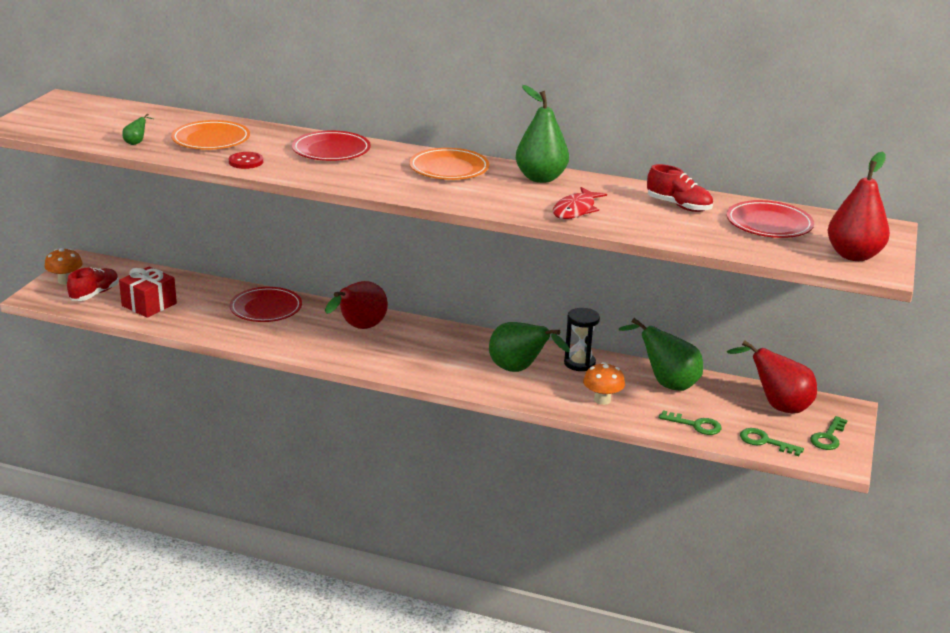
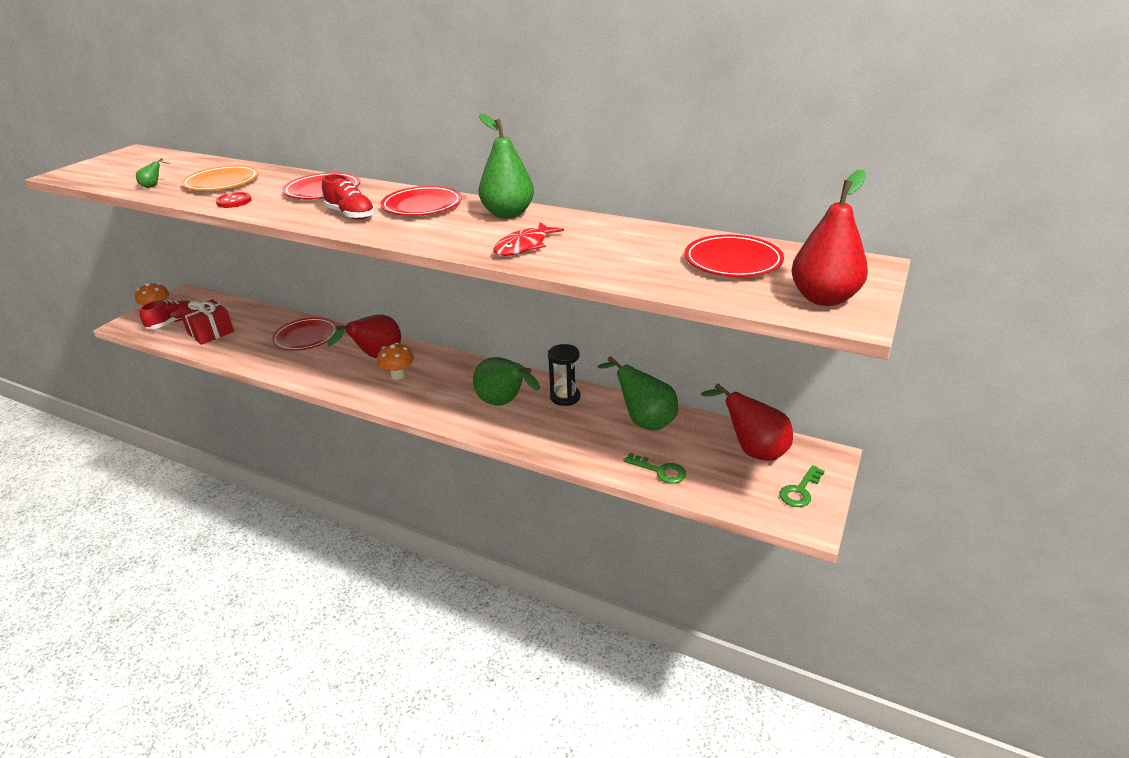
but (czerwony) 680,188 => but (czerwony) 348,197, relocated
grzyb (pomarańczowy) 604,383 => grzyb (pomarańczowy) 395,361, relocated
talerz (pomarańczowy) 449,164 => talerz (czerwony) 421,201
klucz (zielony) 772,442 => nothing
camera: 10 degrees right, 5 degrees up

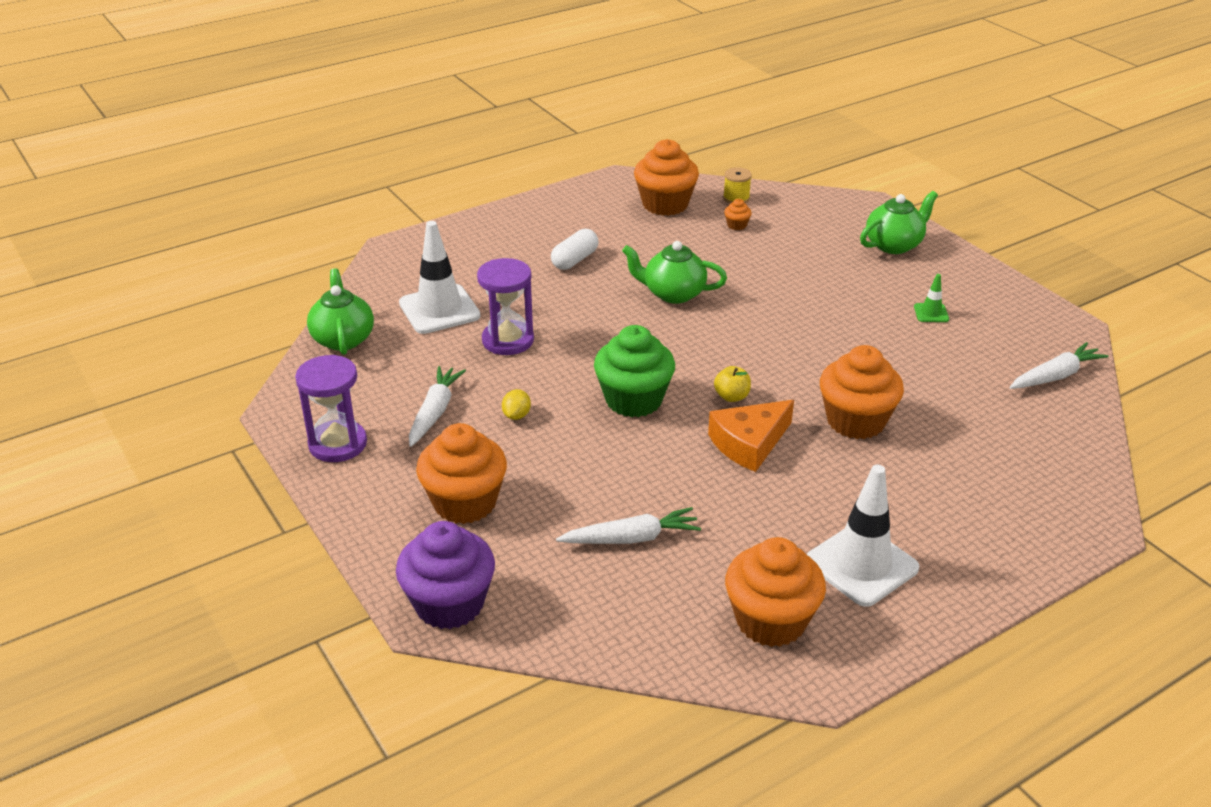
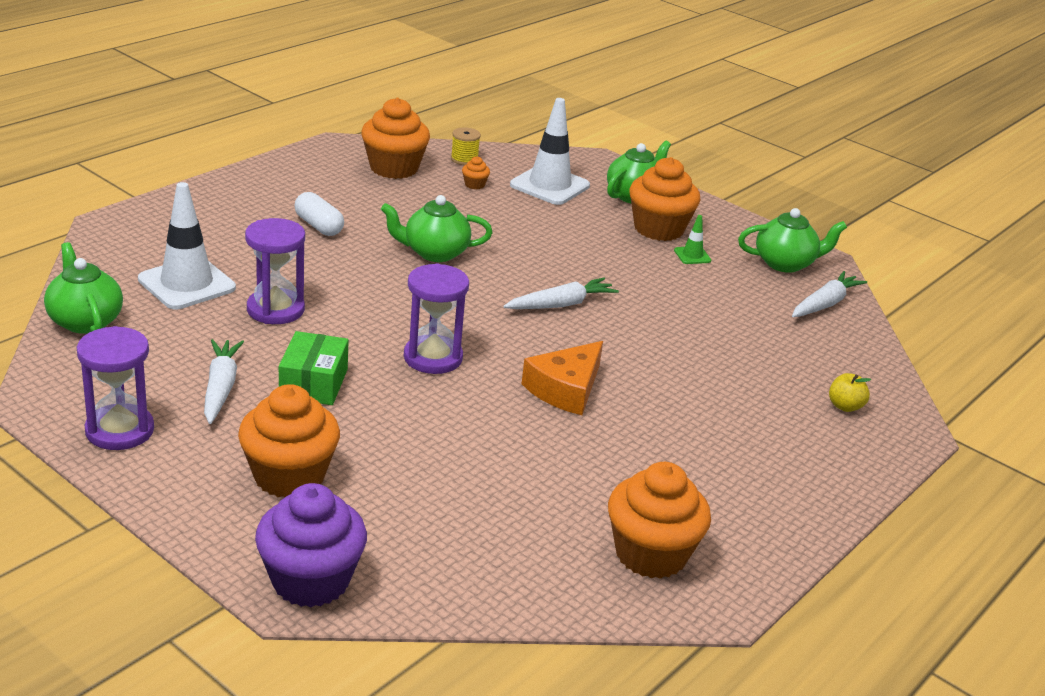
cytryna (żółty) 516,404 => pudełko (zielony) 314,368
kapsułka (biały) 575,249 => kapsułka (biały) 319,214, 60 degrees counterclockwise
muffinka (zielony) 634,371 => klepsydra (fioletowy) 436,319
marchewka (biały) 628,525 => marchewka (biały) 561,293, relocated
pachołek (biały) 863,536 => pachołek (biały) 550,151, relocated
muffinka (pomarańczowy) 862,392 => muffinka (pomarańczowy) 664,199, relocated
nothing => imbryk (zielony) 792,240
jabłko (żółty) 732,384 => jabłko (żółty) 850,392, relocated
camera: 20 degrees left, 5 degrees down

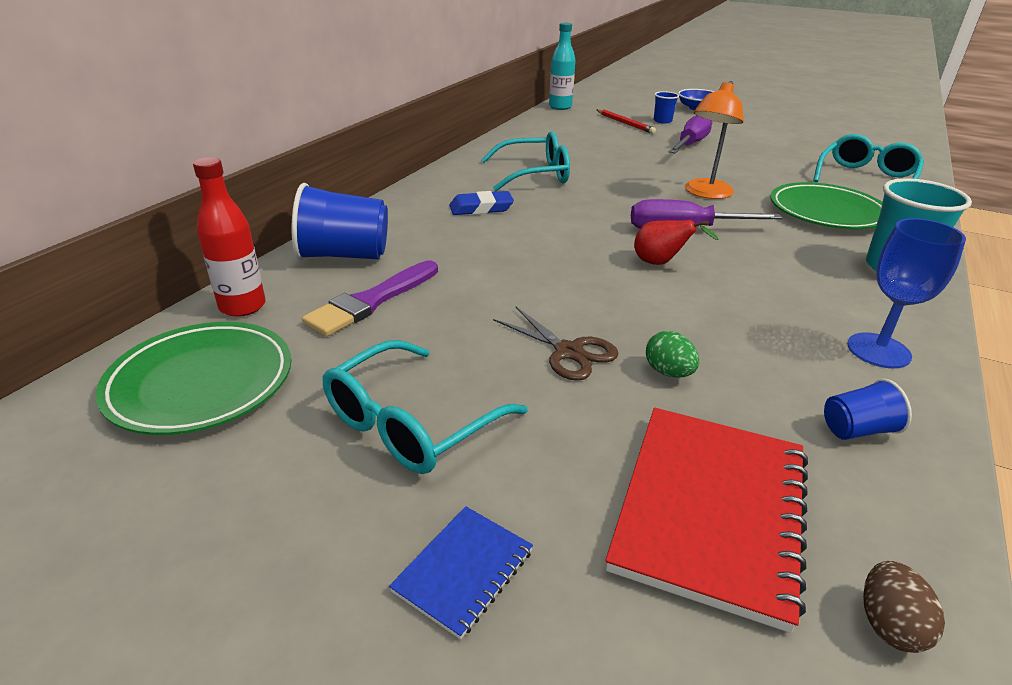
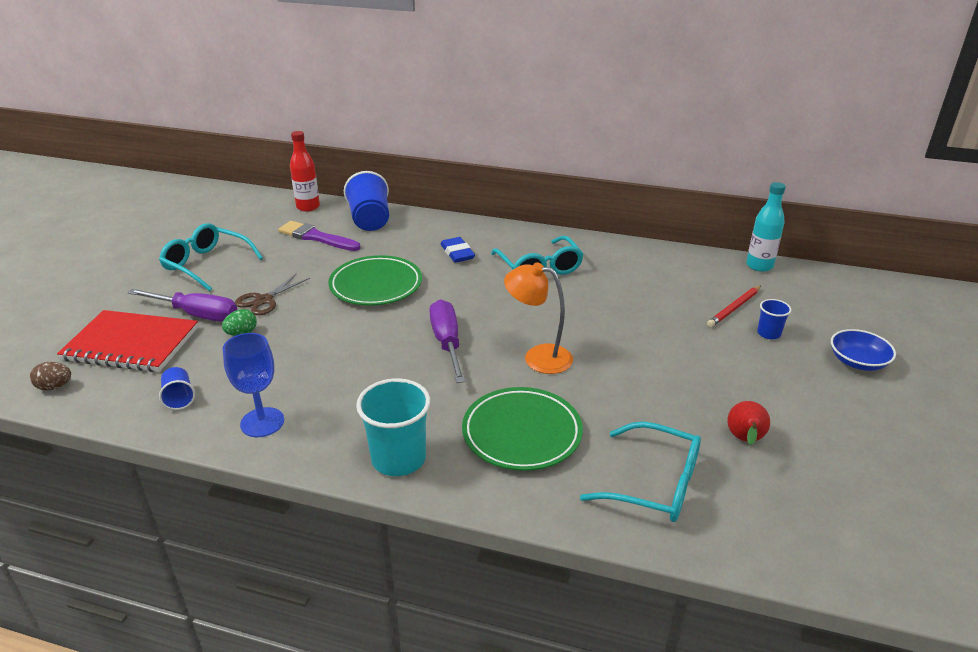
śrubokręt (fioletowy) 690,134 => śrubokręt (fioletowy) 182,305, relocated
talerz (zielony) 193,378 => talerz (zielony) 375,280, relocated
gruszka (czerwony) 676,242 => gruszka (czerwony) 748,423, relocated
zeszyt (niebieski) 461,572 => nothing
camera: 80 degrees right, 0 degrees up

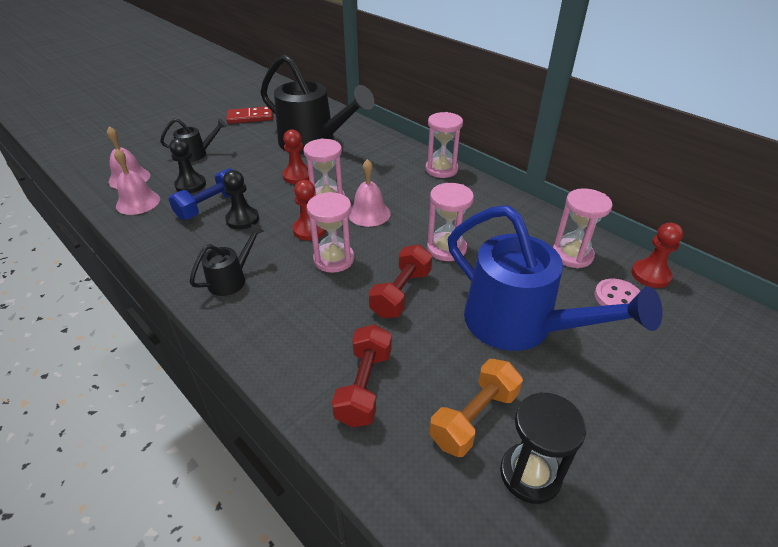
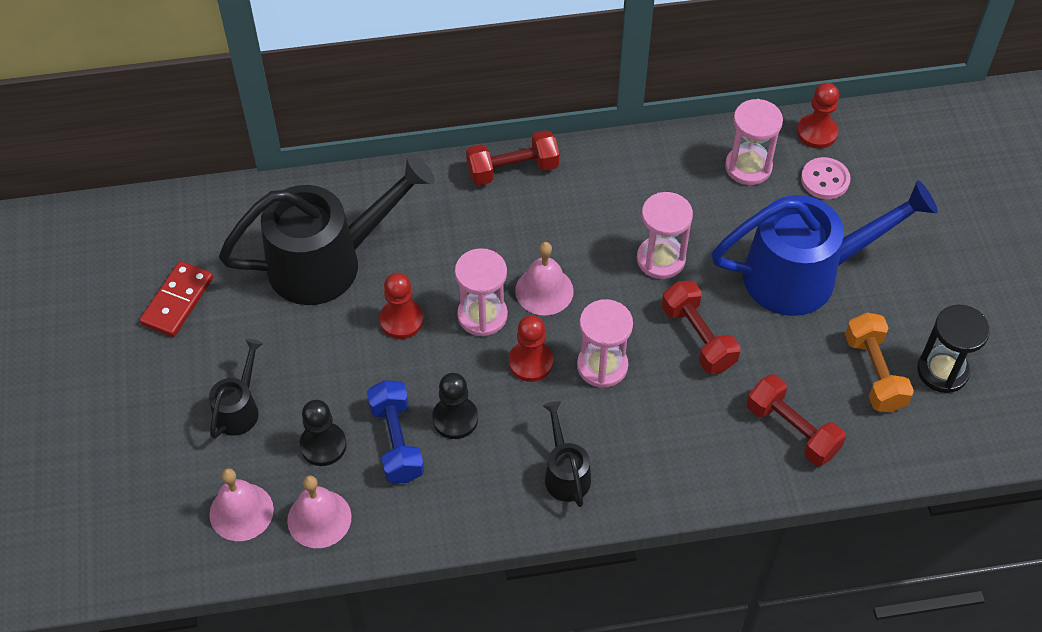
klepsydra (różowy) 444,145 => hantel (czerwony) 512,157
camera: 55 degrees left, 15 degrees up

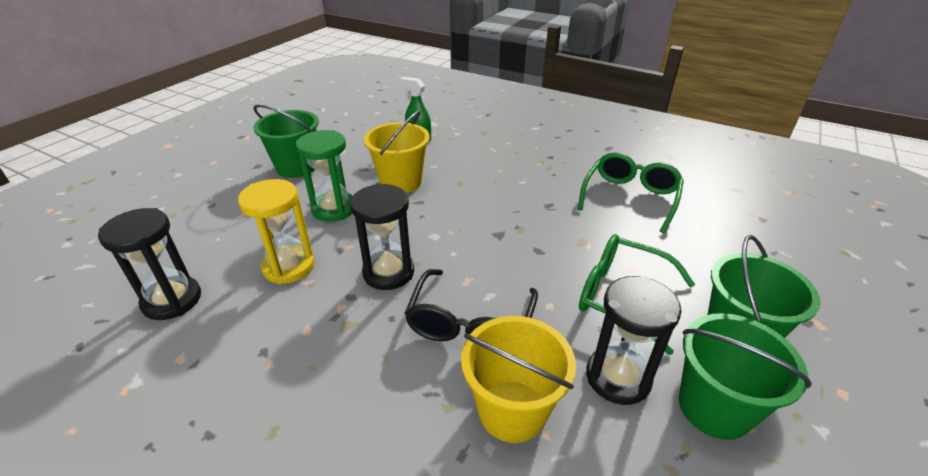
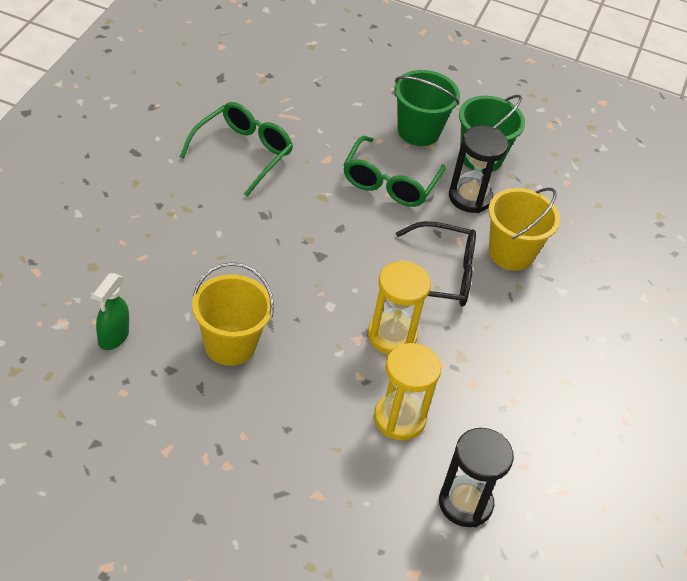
okulary (zielony) 631,192 => okulary (zielony) 236,149, 105 degrees clockwise
klepsydra (czarny) 382,236 => klepsydra (żółty) 399,308
wiadro (zielony) 286,141 => nothing
klepsydra (zielony) 324,176 => nothing
camera: 105 degrees left, 10 degrees up

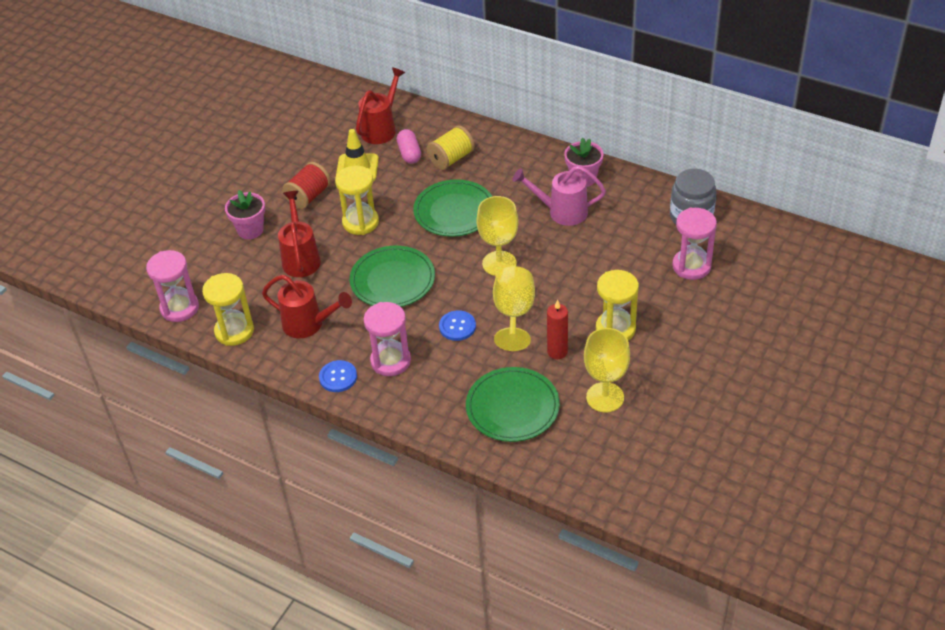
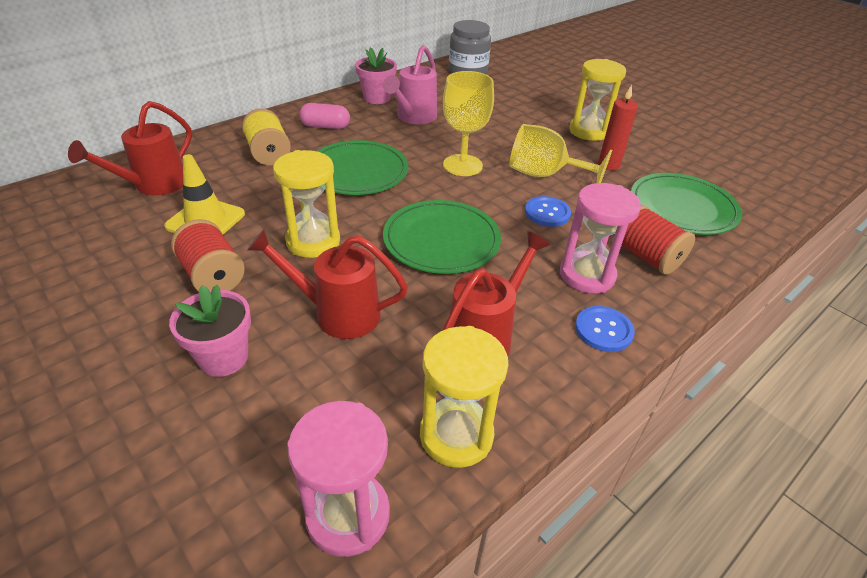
konewka (czerwony) 380,105 => konewka (czerwony) 130,148, 105 degrees counterclockwise
kapsułka (różowy) 409,146 => kapsułka (różowy) 324,116, relocated
nothing => szpulka (czerwony) 658,240
kielich (żółty) 607,370 => nothing
klepsydra (różowy) 694,244 => nothing
camera: 75 degrees left, 5 degrees down

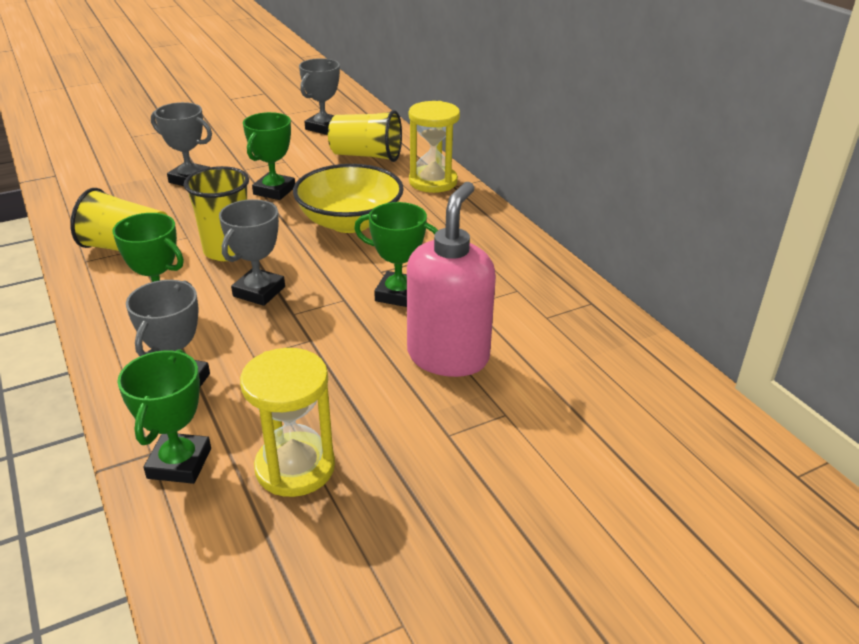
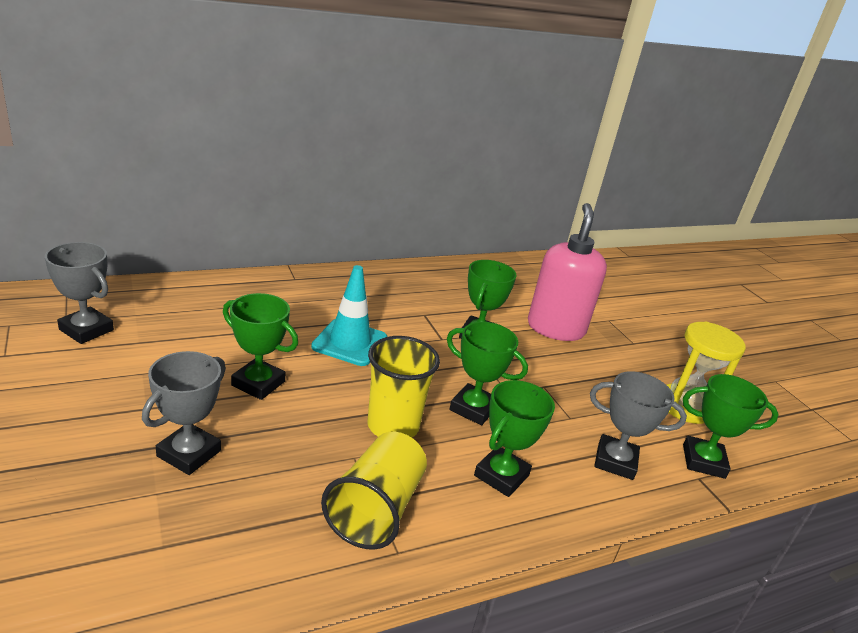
miska (żółty) 348,198 => pachołek (turkusowy) 349,315
puchar (szary) 252,252 => puchar (zielony) 487,373
dozownik mydła (różowy) 451,279 => dozownik mydła (różowy) 567,272, 75 degrees clockwise
szklanka (żółty) 365,136 => nothing
klepsydra (żółty) 434,147 => nothing
camera: 90 degrees left, 5 degrees down

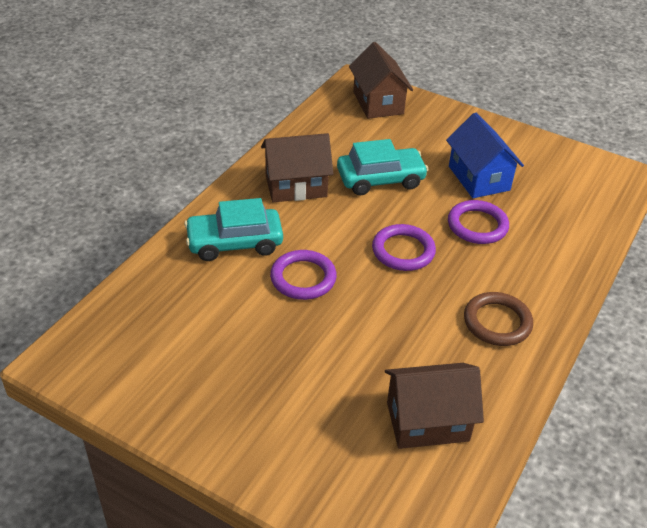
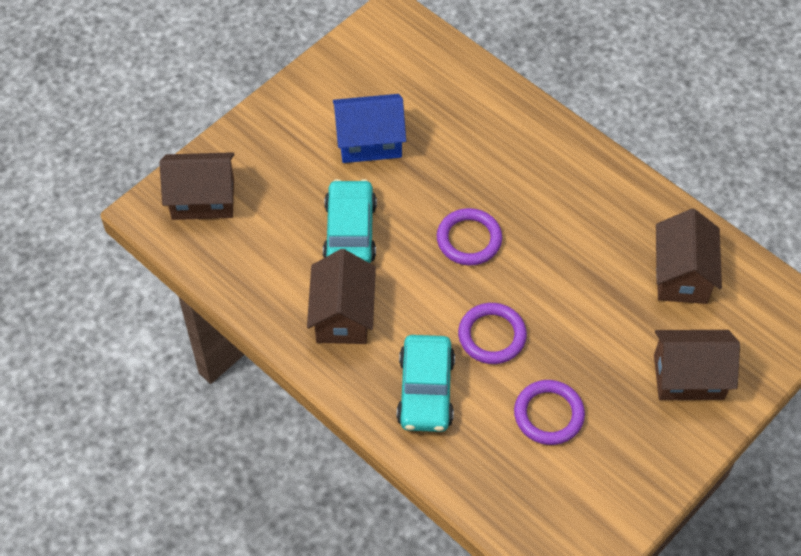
pierścień (fioletowy) 478,222 => pierścień (fioletowy) 549,412, relocated
nothing => domek (brązowy) 697,365
pierścień (brązowy) 498,319 => nothing
camera: 75 degrees left, 15 degrees up

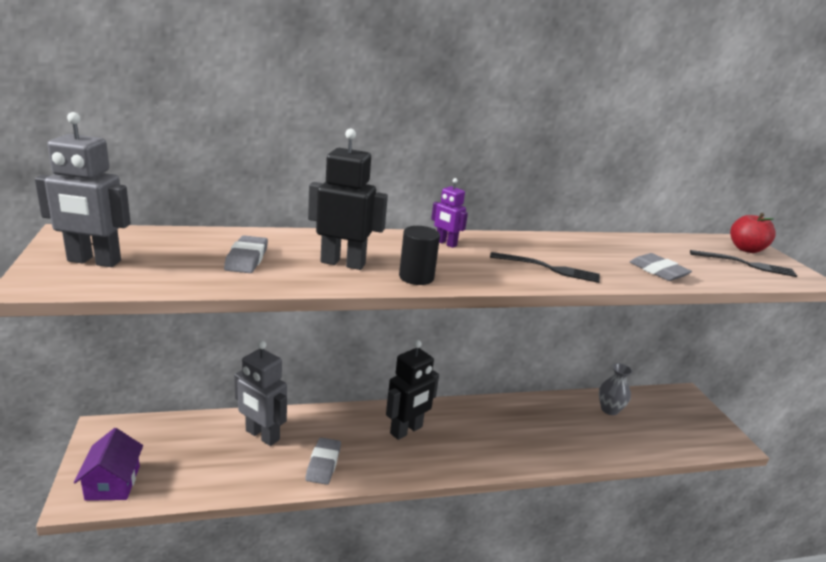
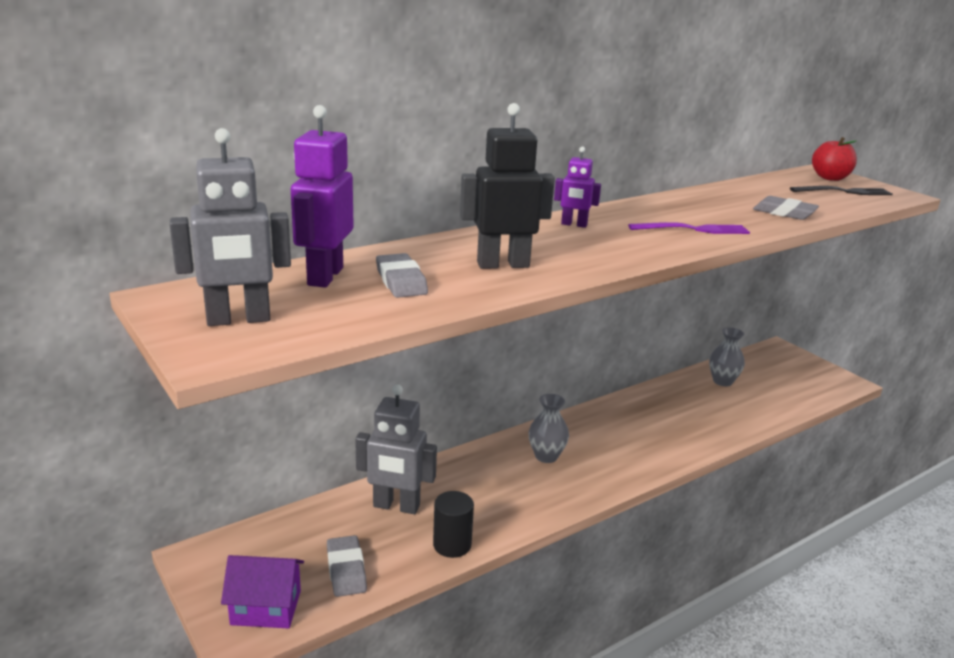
domek (fioletowy) 108,464 => domek (fioletowy) 262,592, 60 degrees counterclockwise
nothing => robot (fioletowy) 322,196
gumka do mazania (szary) 323,461 => gumka do mazania (szary) 347,566, relocated
walec (czarny) 419,255 => walec (czarny) 453,524, relocated
robot (czarny) 412,390 => wazon (szary) 548,428
widelec (czarny) 545,267 => widelec (fioletowy) 689,228
camera: 20 degrees left, 0 degrees up

